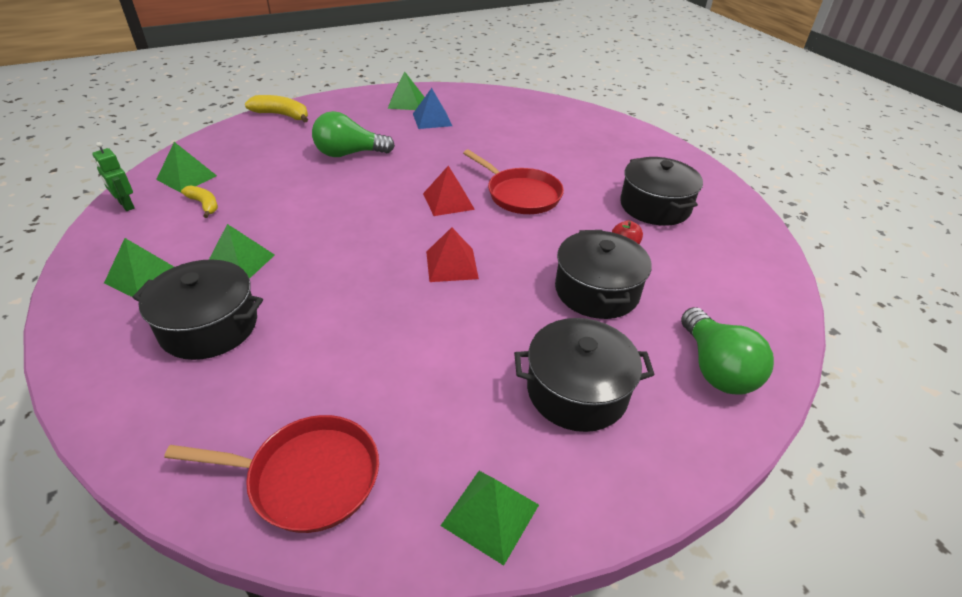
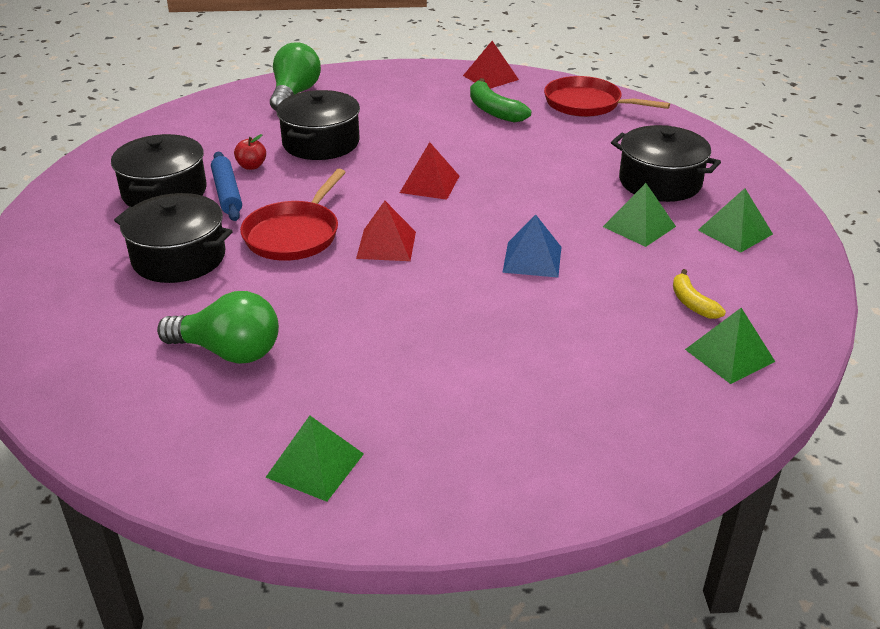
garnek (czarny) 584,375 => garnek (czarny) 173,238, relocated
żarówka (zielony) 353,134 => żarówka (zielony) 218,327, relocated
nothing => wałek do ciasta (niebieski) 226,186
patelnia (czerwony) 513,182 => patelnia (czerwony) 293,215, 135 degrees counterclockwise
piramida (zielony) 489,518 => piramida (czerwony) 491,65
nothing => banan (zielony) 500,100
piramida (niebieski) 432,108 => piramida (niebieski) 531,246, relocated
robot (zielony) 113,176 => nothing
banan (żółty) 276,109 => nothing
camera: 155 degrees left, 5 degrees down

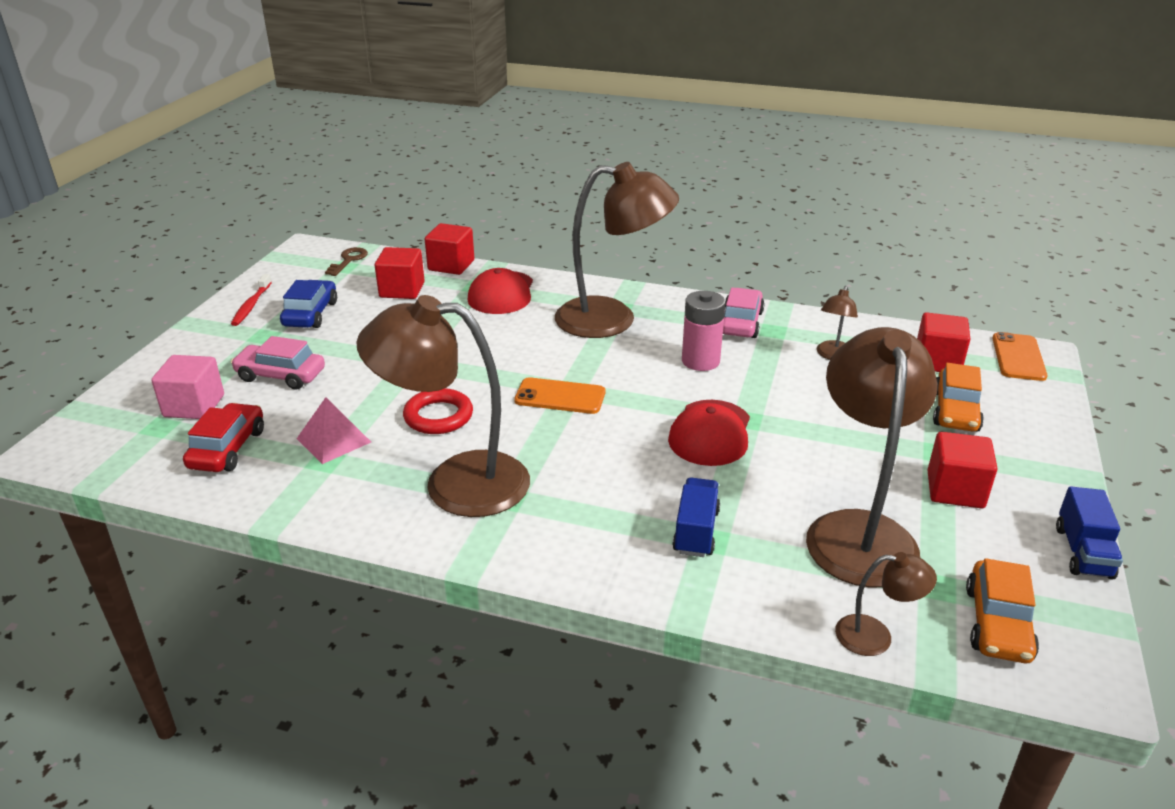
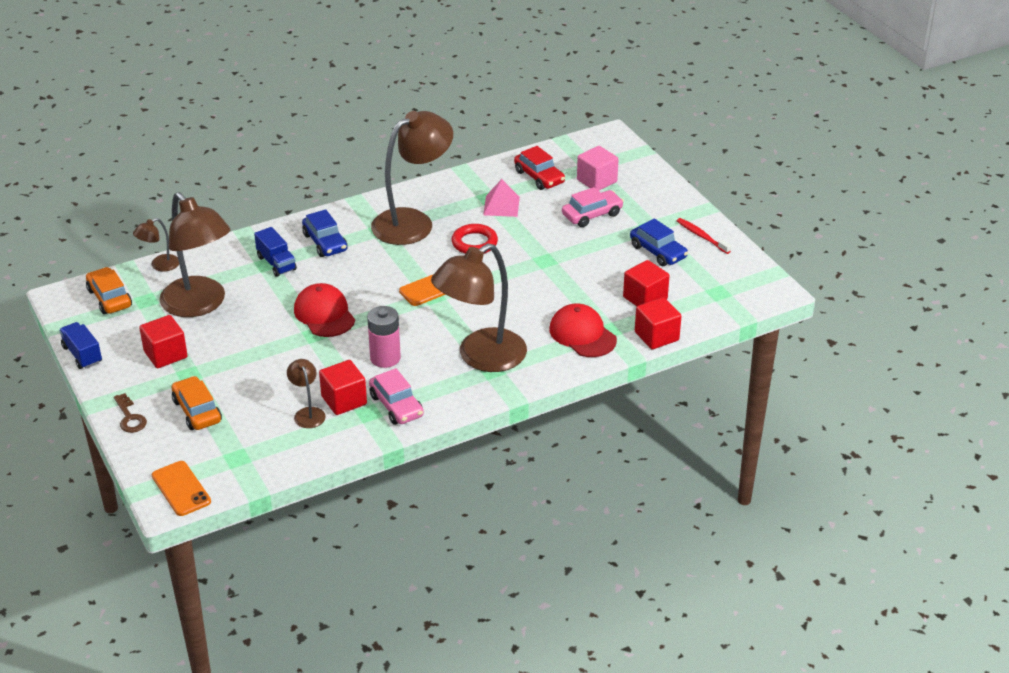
klucz (brązowy) 346,261 => klucz (brązowy) 130,413, relocated
nothing => samochód (niebieski) 325,233
sześcian (czerwony) 944,342 => sześcian (czerwony) 343,387, relocated
camera: 135 degrees right, 5 degrees up

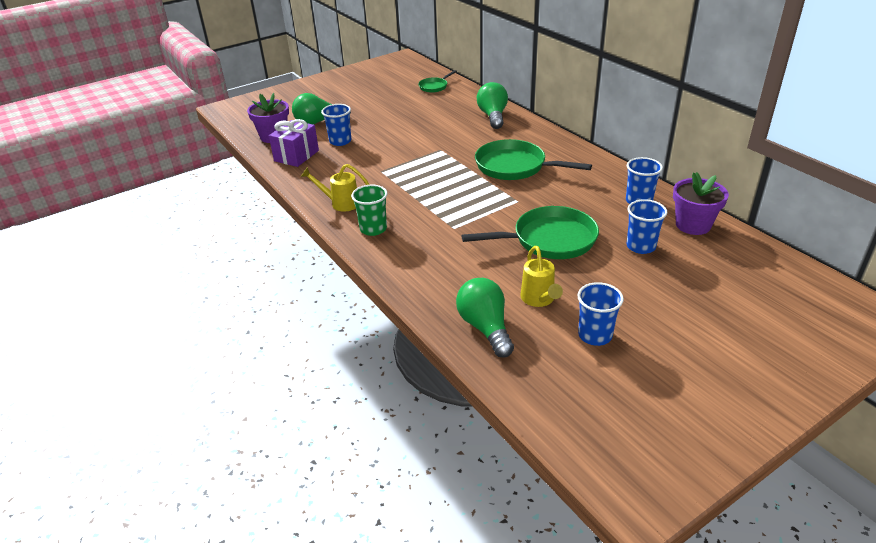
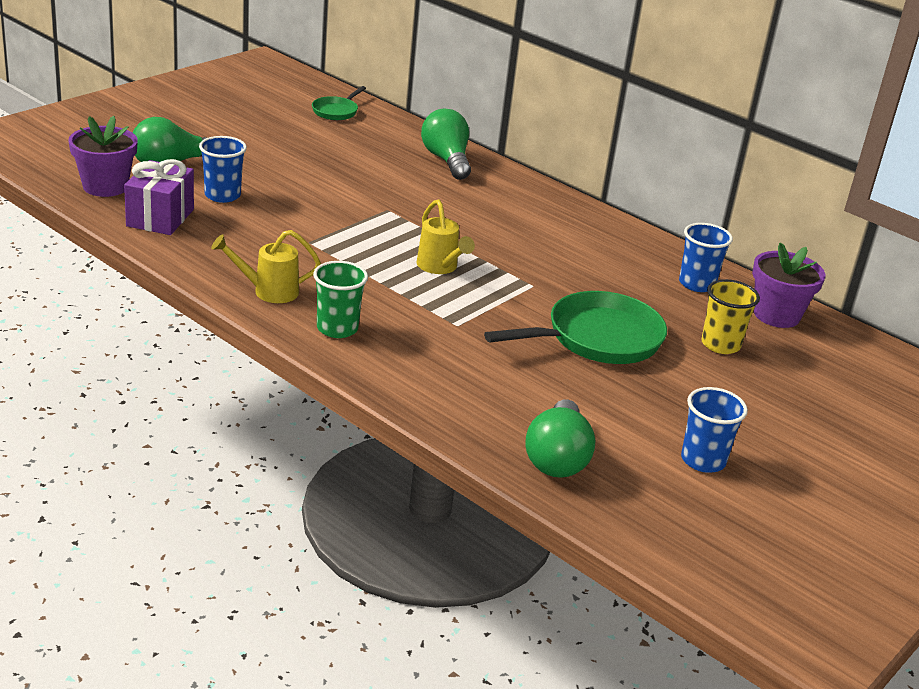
konewka (żółty) 541,276 => konewka (żółty) 446,237, relocated
żarówka (zielony) 485,318 => żarówka (zielony) 560,439, 135 degrees counterclockwise
szklanka (niebieski) 647,226 => szklanka (żółty) 730,316
patelnia (zielony) 533,159 => nothing
camera: 20 degrees left, 5 degrees down

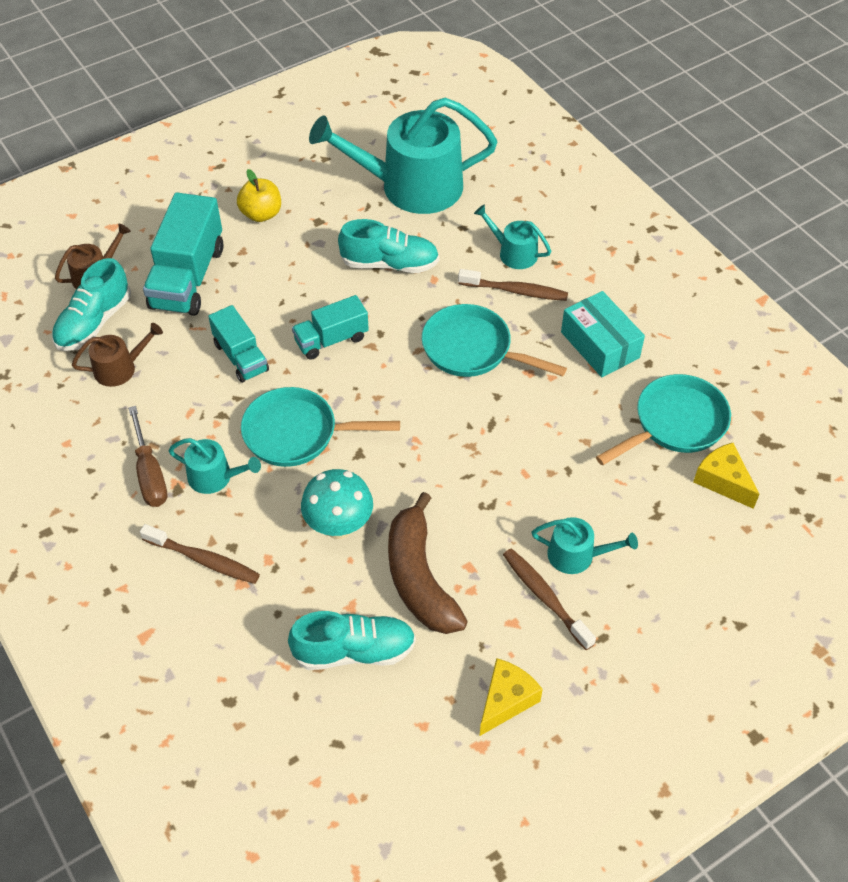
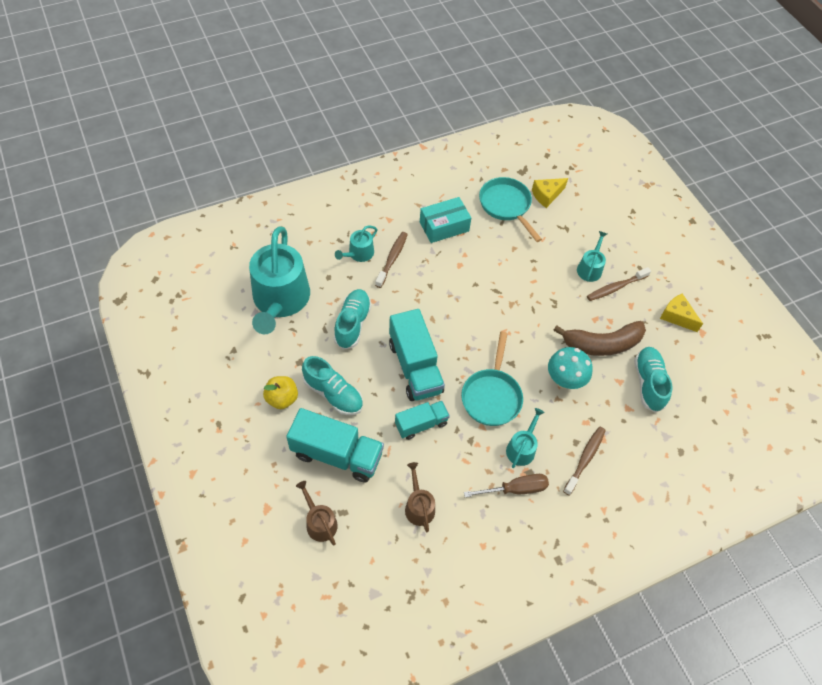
but (turkusowy) 91,304 => but (turkusowy) 332,385, relocated
ciężarówka (turkusowy) 330,327 => ciężarówka (turkusowy) 417,355, x1.68
patelnia (turkusowy) 494,340 => nothing
camera: 85 degrees left, 5 degrees up

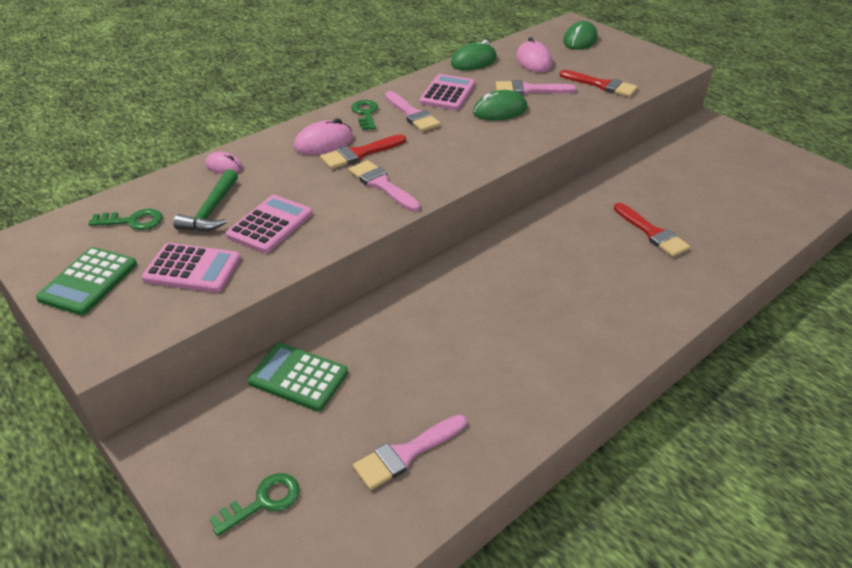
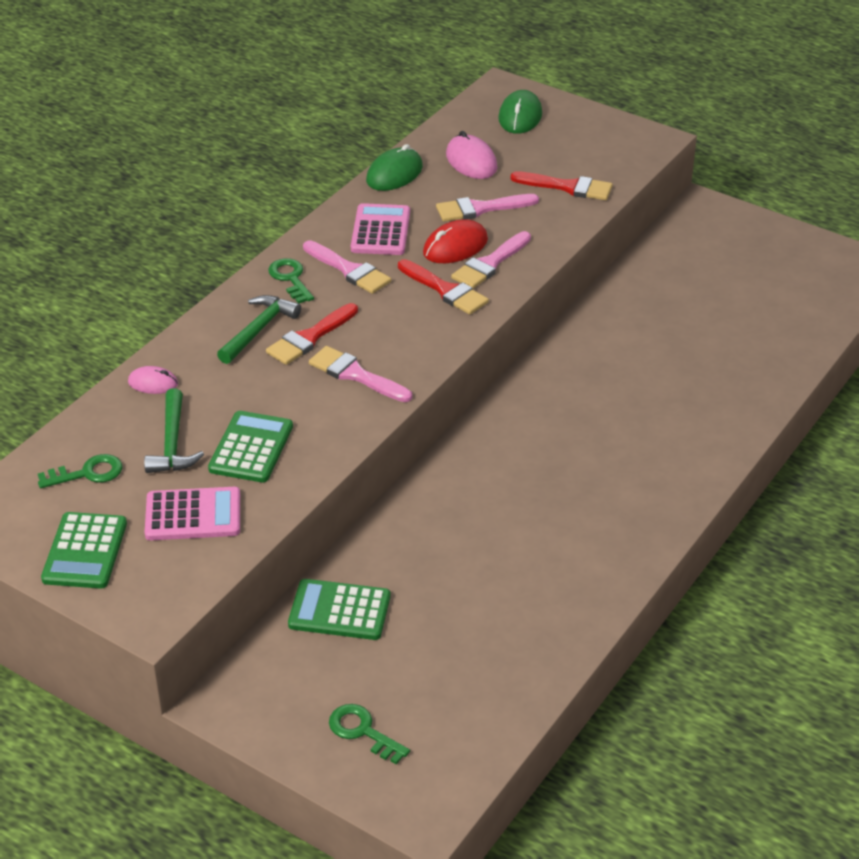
kalkulator (różowy) 269,224 => kalkulator (zielony) 250,447
myszka (różowy) 323,136 => młotek (zielony) 259,329
klucz (zielony) 254,504 => klucz (zielony) 369,734, 90 degrees counterclockwise
pędzel (czerwony) 652,230 => pędzel (czerwony) 443,287, relocated
myszka (zielony) 500,105 => myszka (czerwony) 455,241
pędzel (różowy) 410,452 => pędzel (różowy) 491,260, relocated
camera: 15 degrees left, 0 degrees up

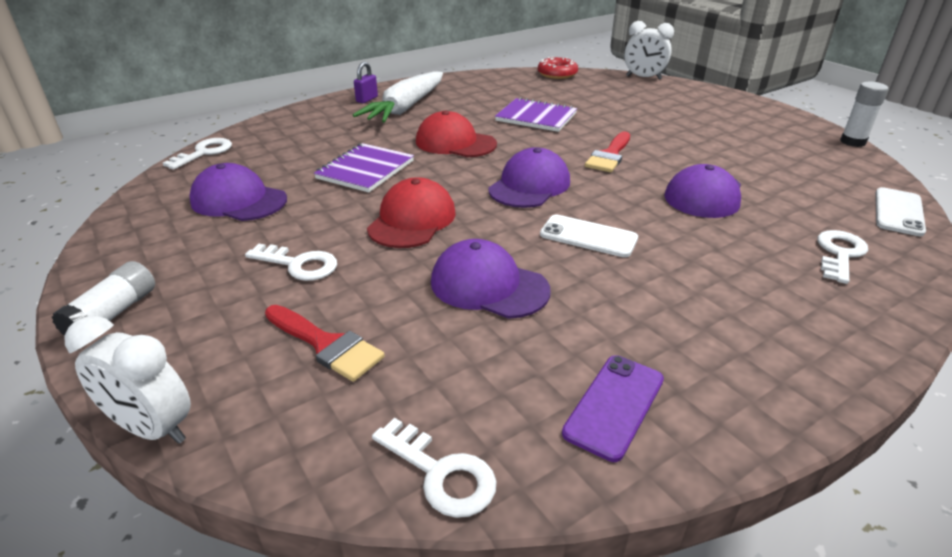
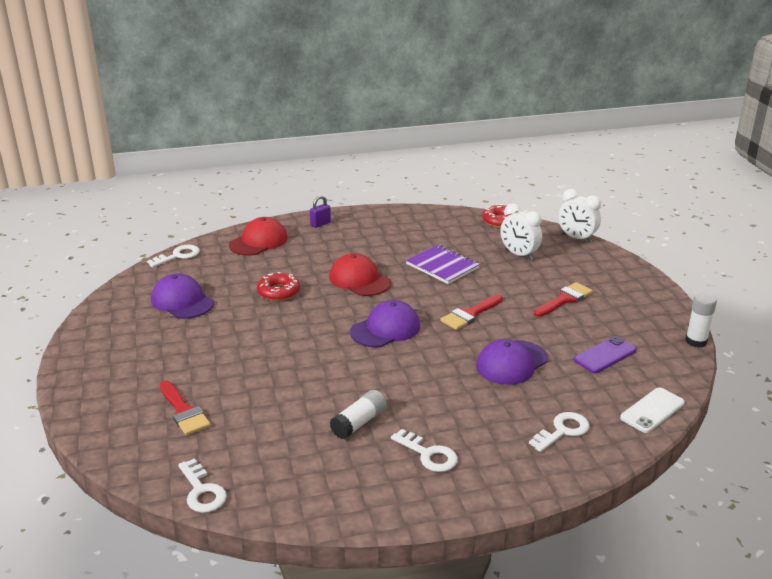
czapka (czerwony) 411,212 => czapka (czerwony) 258,236, relocated
zeszyt (fioletowy) 364,167 => donut (czerwony) 278,286
klej w sztyfcie (biały) 103,298 => klej w sztyfcie (biały) 358,414, relocated
klucz (biały) 291,262 => klucz (biały) 424,450, relocated
budzik (biały) 128,380 => budzik (biały) 521,231, relocated
nothing => pędzel (czerwony) 563,299
telefon (fioletowy) 613,408 => telefon (fioletowy) 605,354, relocated
marchewka (biały) 398,97 => nothing
czapka (fioletowy) 490,279 => nothing
telefon (biały) 589,235 => nothing
camera: 20 degrees right, 5 degrees down

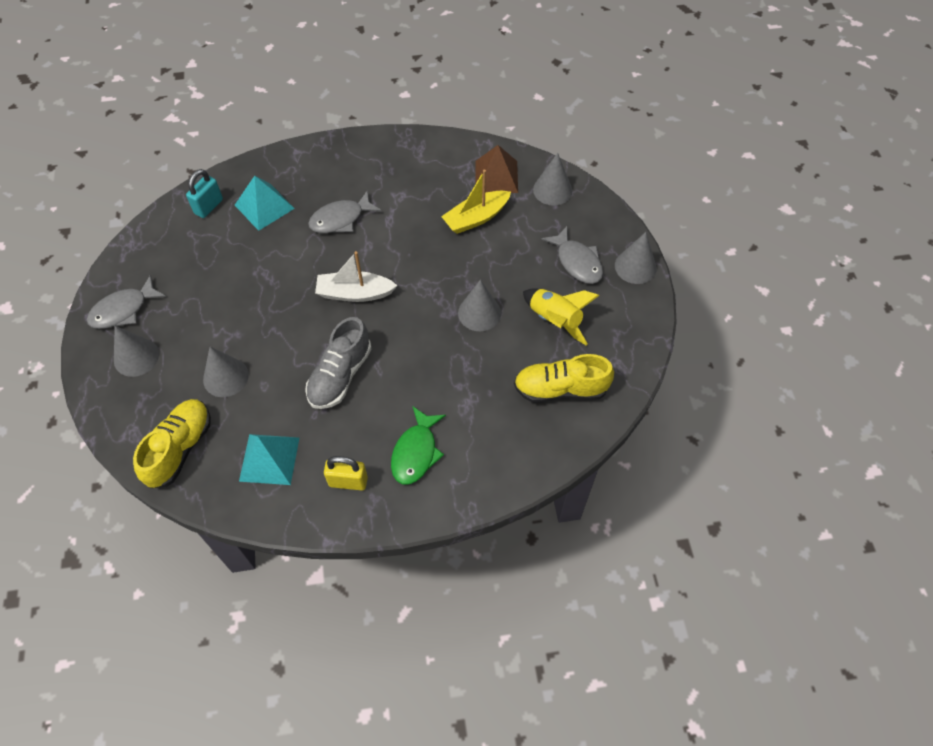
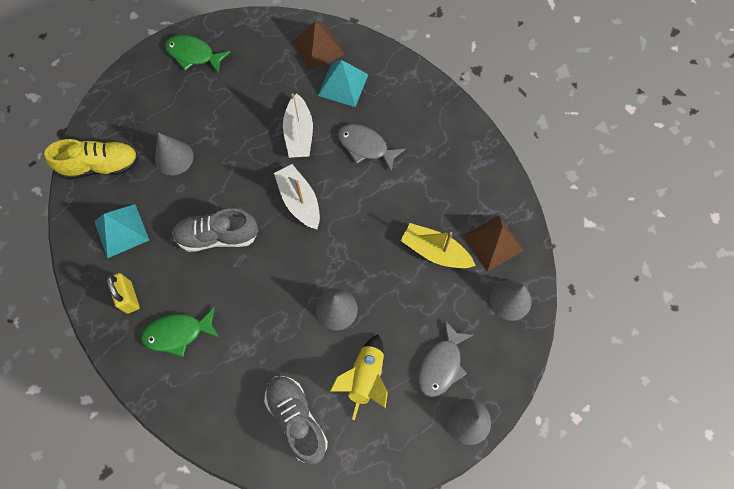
ryba (szary) 126,302 => ryba (zielony) 198,54
but (żółty) 564,378 => but (szary) 296,420
nothing => łódka (biały) 298,125
kłódka (turkusowy) 204,193 => piramida (brązowy) 318,45
stożek (szary) 136,351 => nothing
camera: 60 degrees right, 10 degrees up

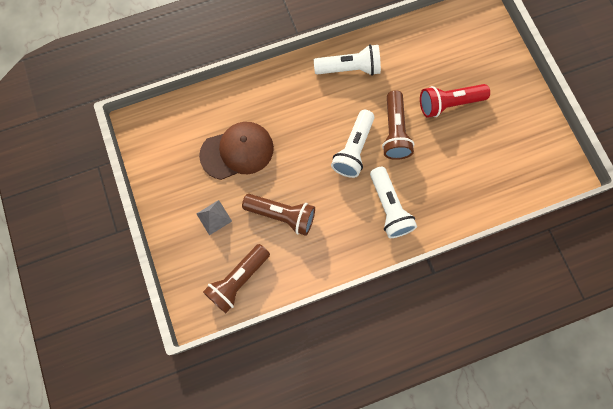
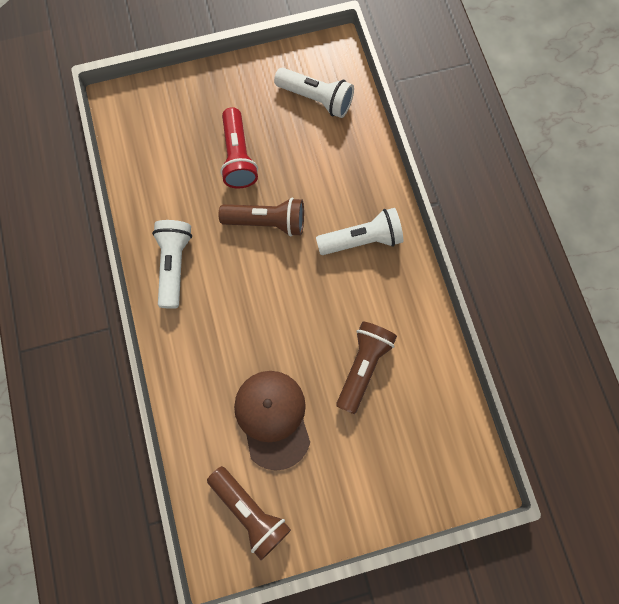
latarka (brązowy) 236,278 => latarka (brązowy) 249,513, relocated
latarka (biały) 353,144 => latarka (biały) 314,93, relocated
piramida (szary) 214,217 => nothing
camera: 85 degrees left, 0 degrees up

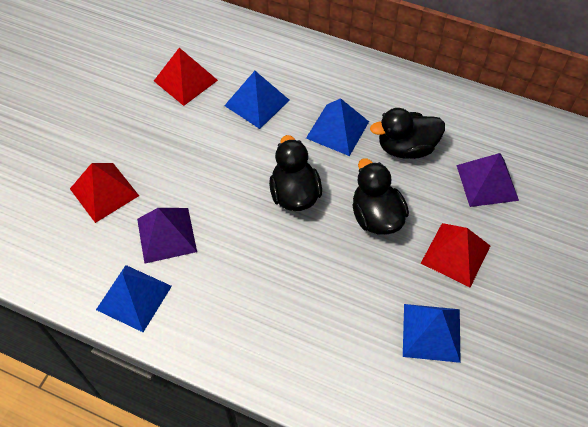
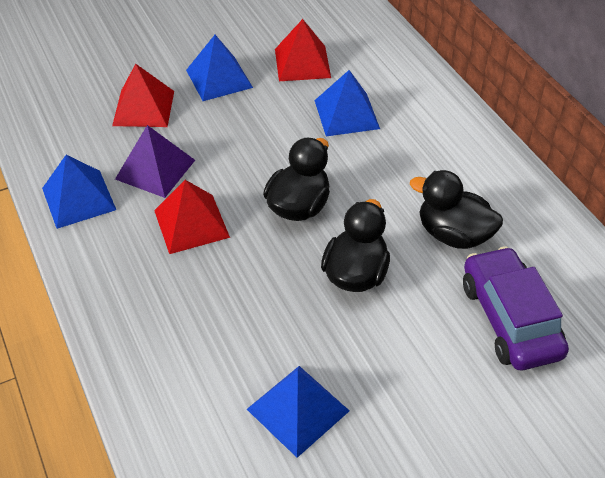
piramida (czerwony) 455,255 => piramida (czerwony) 192,217, relocated
piramida (niebieski) 337,127 => piramida (niebieski) 219,68, relocated
piramida (fioletowy) 487,180 => samochód (fioletowy) 516,308
camera: 40 degrees right, 10 degrees down

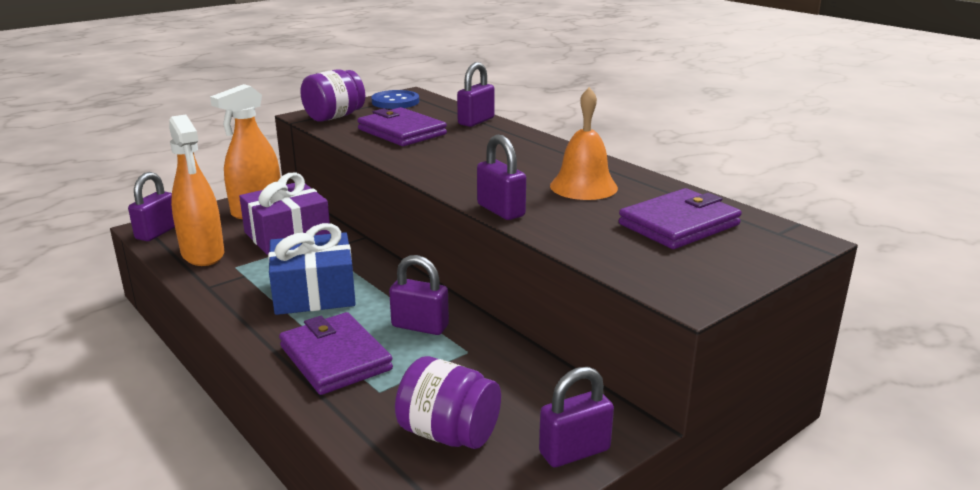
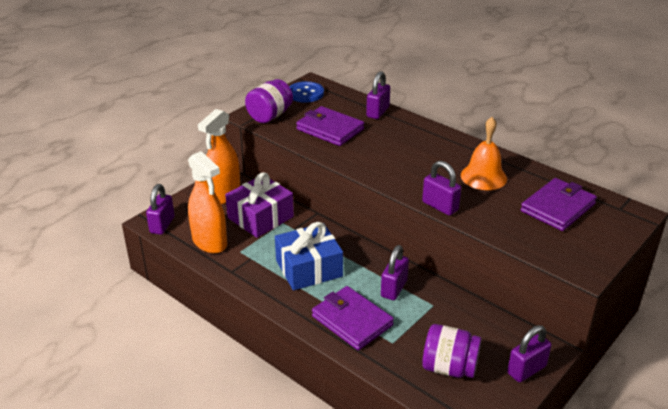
kłódka (fioletowy) 419,295 => kłódka (fioletowy) 395,272, 75 degrees counterclockwise
camera: 10 degrees left, 10 degrees up

